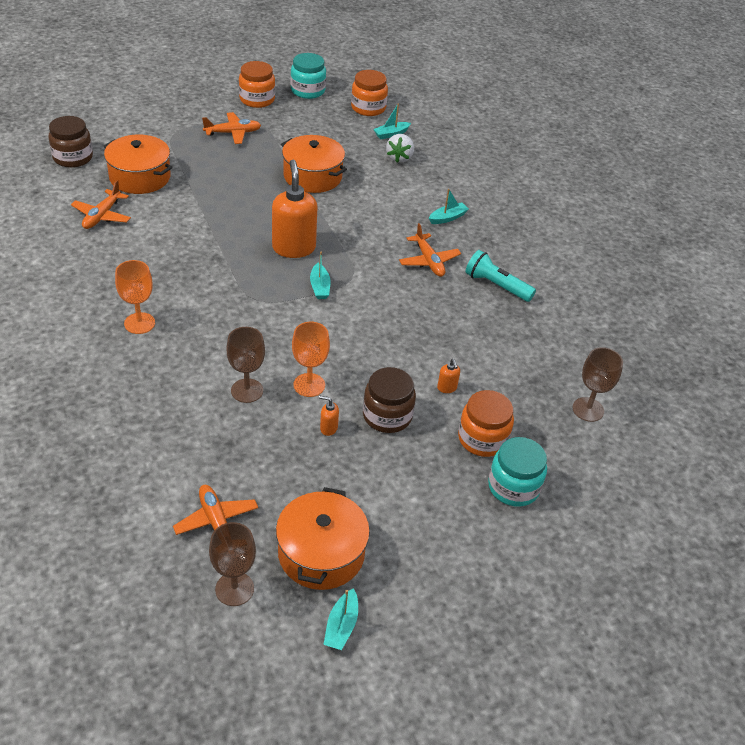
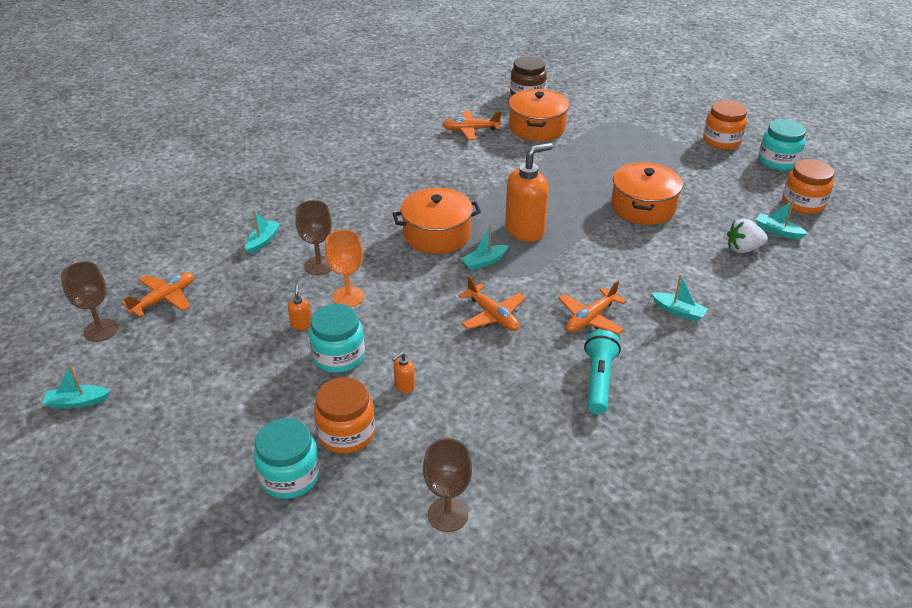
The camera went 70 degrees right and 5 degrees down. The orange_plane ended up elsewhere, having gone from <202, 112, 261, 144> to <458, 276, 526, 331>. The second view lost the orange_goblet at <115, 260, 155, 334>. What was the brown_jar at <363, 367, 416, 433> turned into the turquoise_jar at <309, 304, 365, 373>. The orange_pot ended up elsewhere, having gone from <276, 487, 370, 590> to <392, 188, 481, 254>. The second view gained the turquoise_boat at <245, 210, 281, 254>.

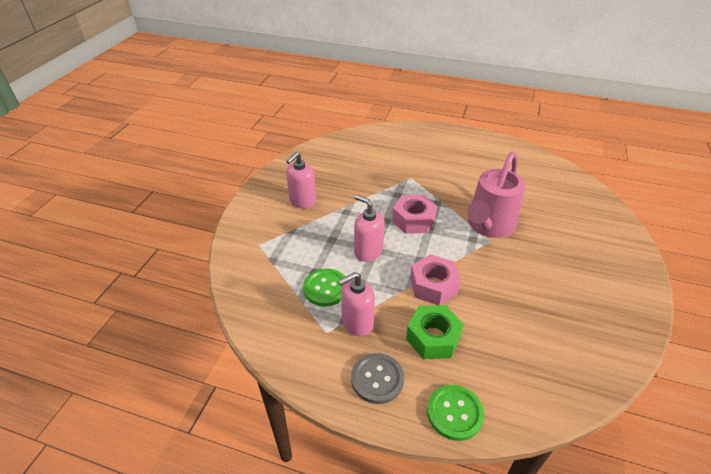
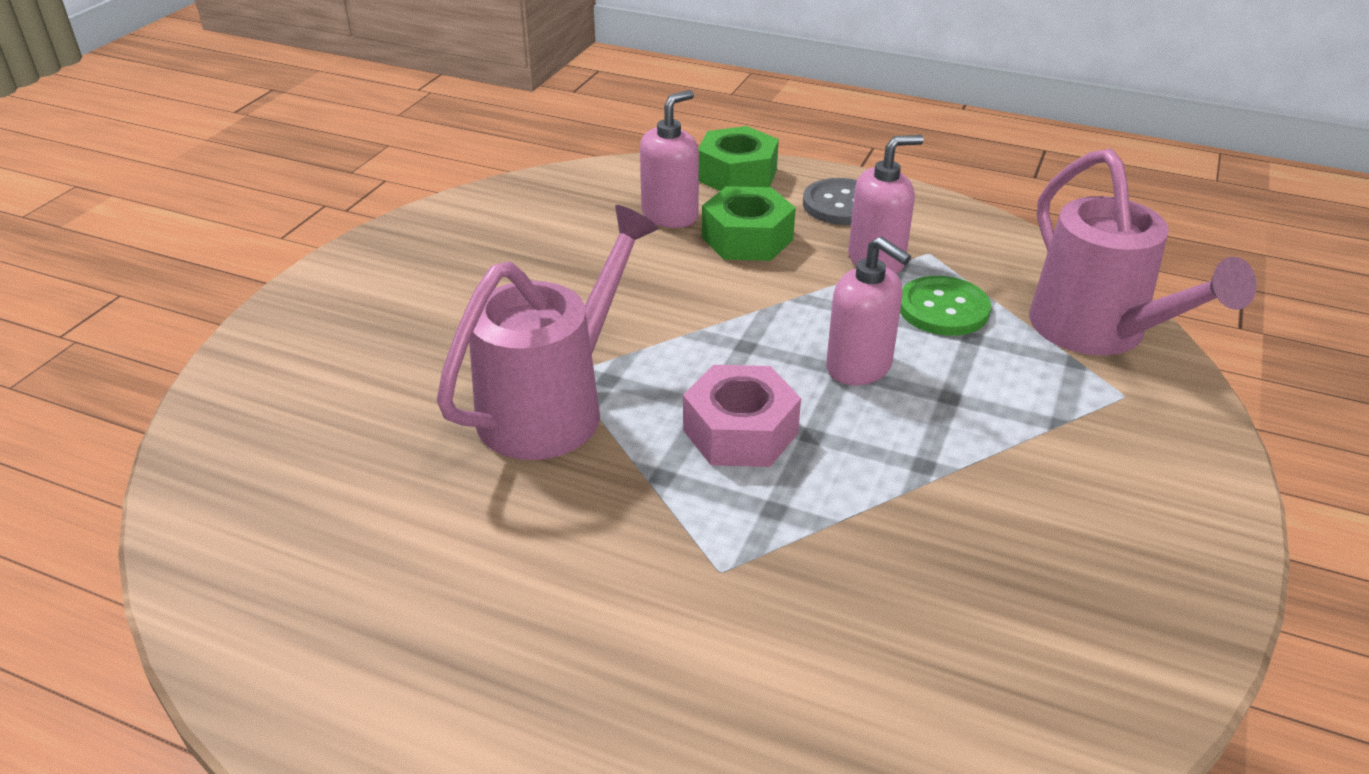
The camera went 175 degrees left and 5 degrees down. The pink_soap_dispenser ended up elsewhere, having gone from <286, 152, 316, 209> to <640, 90, 699, 228>. The second view lost the pink_nut at <410, 254, 461, 305>. Where the green_button stood at <427, 385, 484, 441>, the green_nut came to stand at <698, 126, 779, 191>. The second view gained the pink_watering_can at <1029, 149, 1257, 355>.

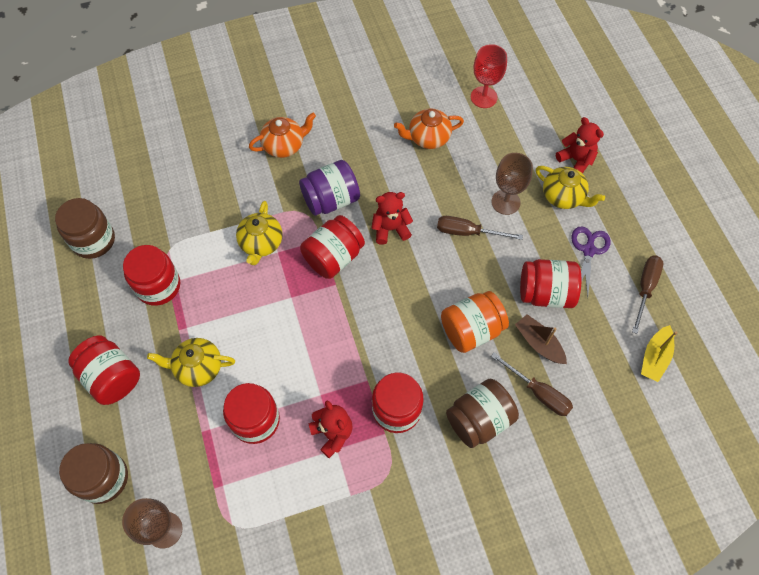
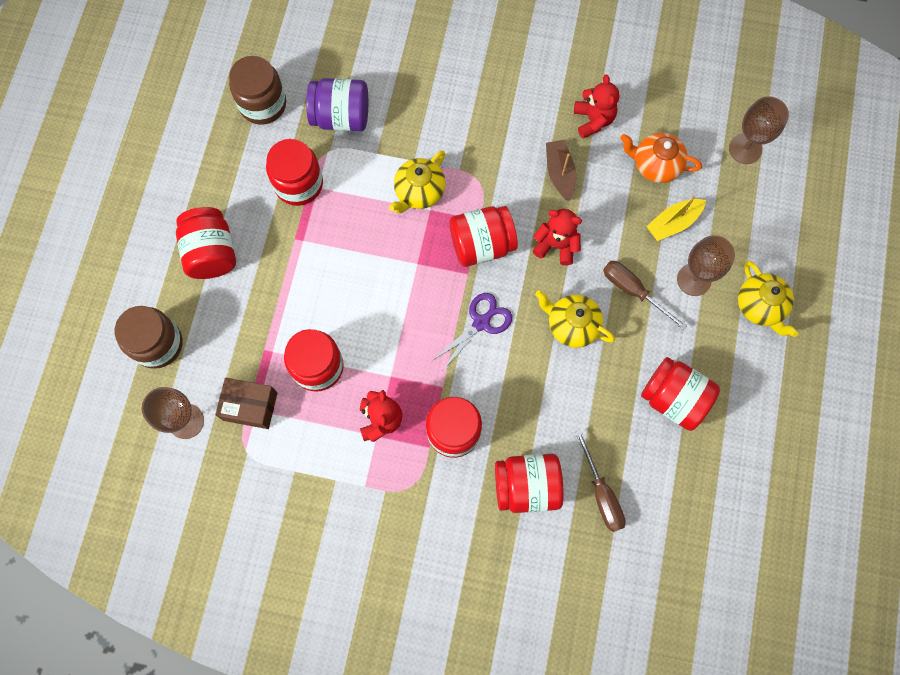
The camera went 30 degrees right and 10 degrees up. What was the red_goblet at <471, 44, 507, 108> turned into the brown_goblet at <729, 96, 789, 164>. The second view lost the orange_teapot at <249, 112, 316, 158>. The red_teddy_bear ended up elsewhere, having gone from <556, 117, 604, 174> to <574, 74, 619, 138>. The purple_jar ended up elsewhere, having gone from <299, 160, 360, 216> to <306, 78, 368, 131>. The purple_scissors ended up elsewhere, having gone from <572, 226, 611, 298> to <433, 293, 512, 371>. The second view lost the brown_screwdriver at <632, 255, 663, 334>. The second view lost the orange_jar at <441, 291, 509, 353>. The brown_boat ended up elsewhere, having gone from <515, 314, 567, 364> to <546, 140, 576, 201>. The yellow_boat ended up elsewhere, having gone from <641, 325, 678, 382> to <646, 195, 706, 241>. The yellow_teapot ended up elsewhere, having gone from <147, 338, 235, 387> to <535, 290, 615, 348>. What was the brown_jar at <446, 379, 519, 448> turned into the red_jar at <495, 454, 564, 513>. The second view gained the brown_box at <215, 378, 277, 429>.

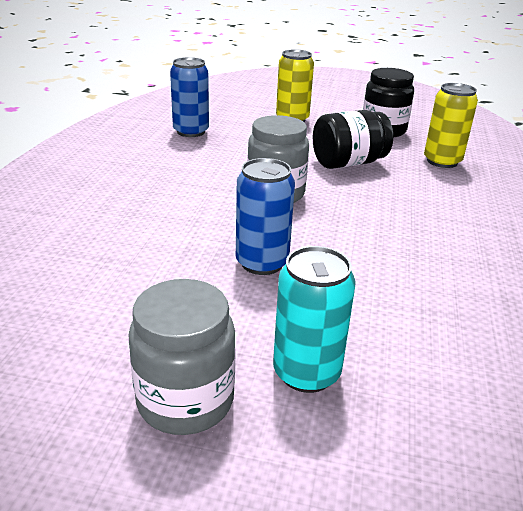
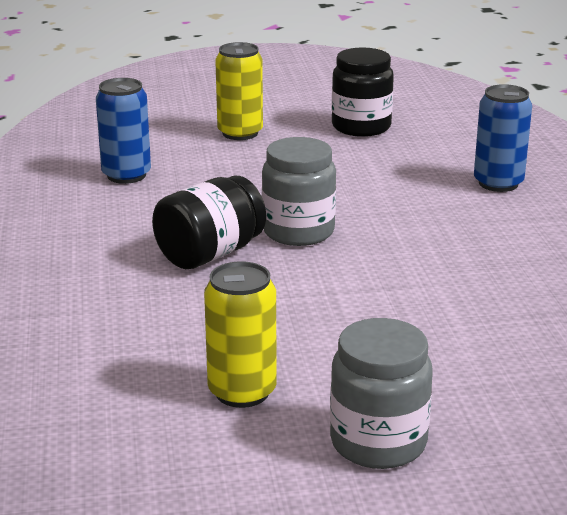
The camera went 20 degrees left and 5 degrees down. The yellow_can ended up elsewhere, having gone from <424, 83, 478, 168> to <204, 261, 277, 408>. The black_jar ended up elsewhere, having gone from <313, 110, 393, 169> to <152, 176, 266, 269>. The blue_can ended up elsewhere, having gone from <236, 158, 295, 275> to <474, 84, 532, 192>. The second view lost the turquoise_can at <273, 246, 356, 393>.

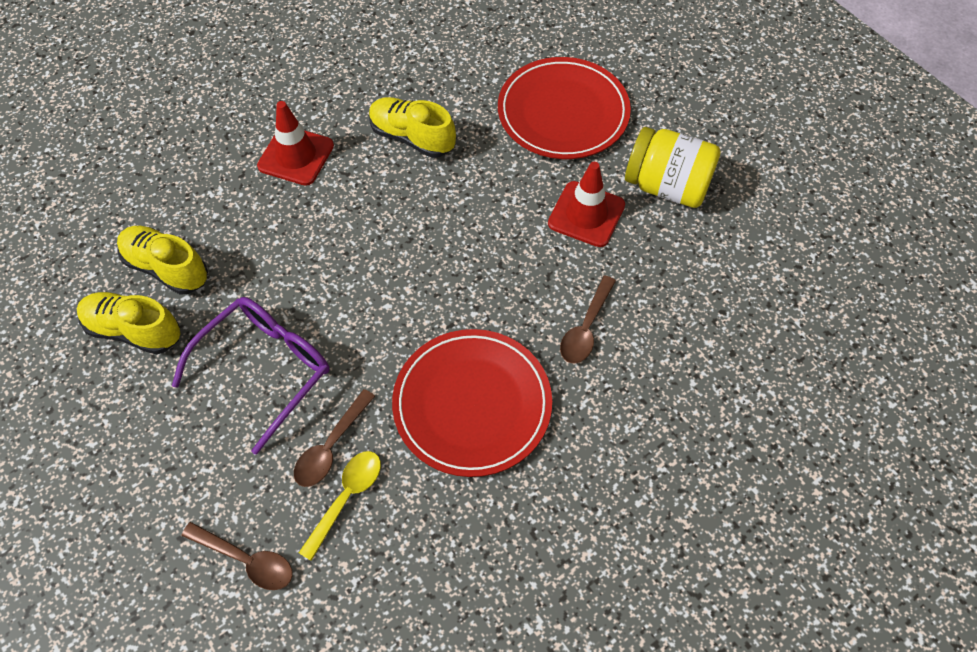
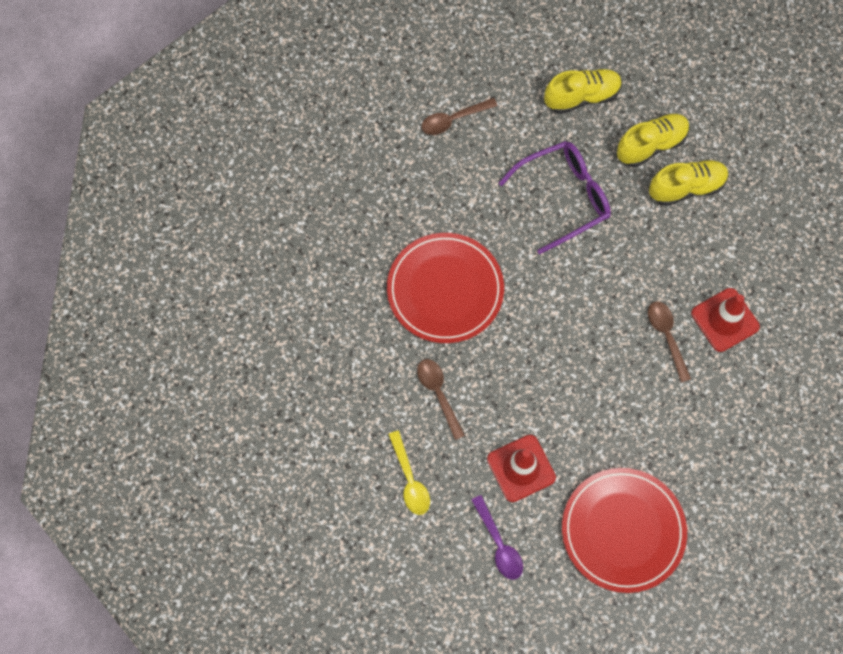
The camera went 130 degrees right and 10 degrees up. The yellow_shoe ended up elsewhere, having gone from <369, 97, 456, 158> to <544, 69, 622, 114>. Where the yellow_jar stood at <625, 127, 721, 208>, the purple_spoon came to stand at <471, 495, 523, 580>. The purple_glasses at <172, 297, 329, 455> ended up facing another way, 105 degrees counterclockwise from before. The brown_spoon ended up elsewhere, having gone from <294, 389, 375, 487> to <648, 301, 691, 383>. The yellow_spoon ended up elsewhere, having gone from <299, 451, 381, 561> to <388, 431, 430, 515>.

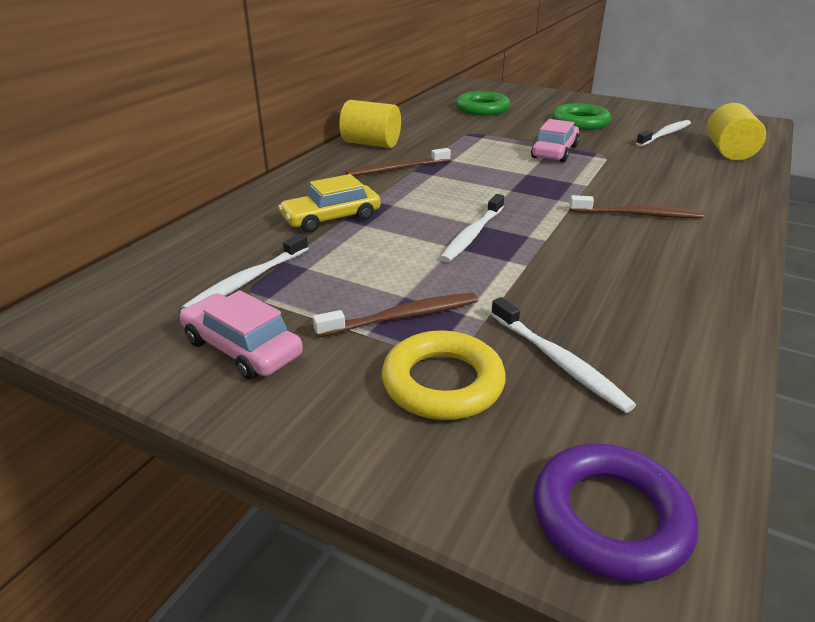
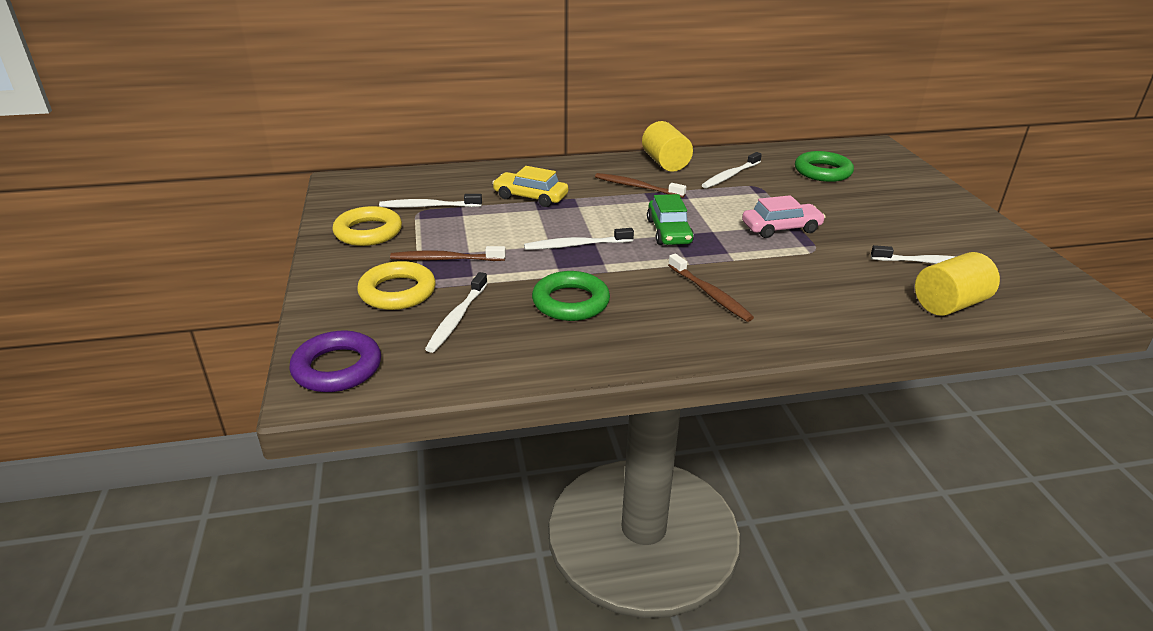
The camera went 50 degrees right and 0 degrees up. The green_ring ended up elsewhere, having gone from <552, 103, 611, 130> to <532, 271, 610, 321>. Where the pink_car stood at <180, 290, 303, 380>, the yellow_ring came to stand at <333, 206, 402, 246>. The brown_toothbrush at <313, 293, 478, 337> ended up facing another way, 150 degrees clockwise from before. The second view gained the white_toothbrush at <702, 152, 762, 189>. The second view gained the green_car at <647, 194, 694, 245>.

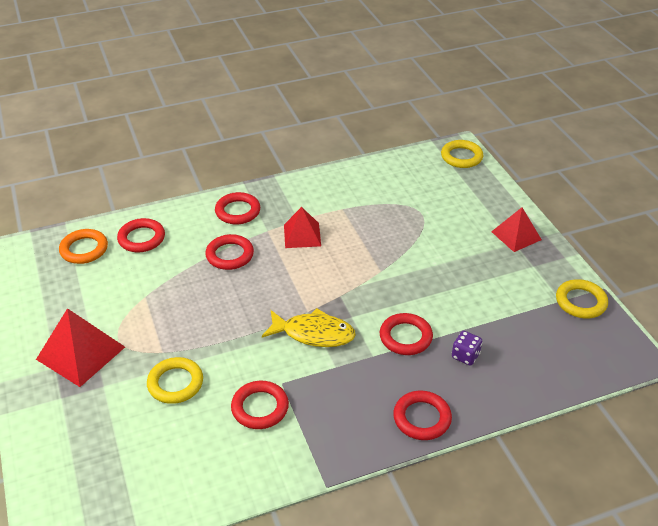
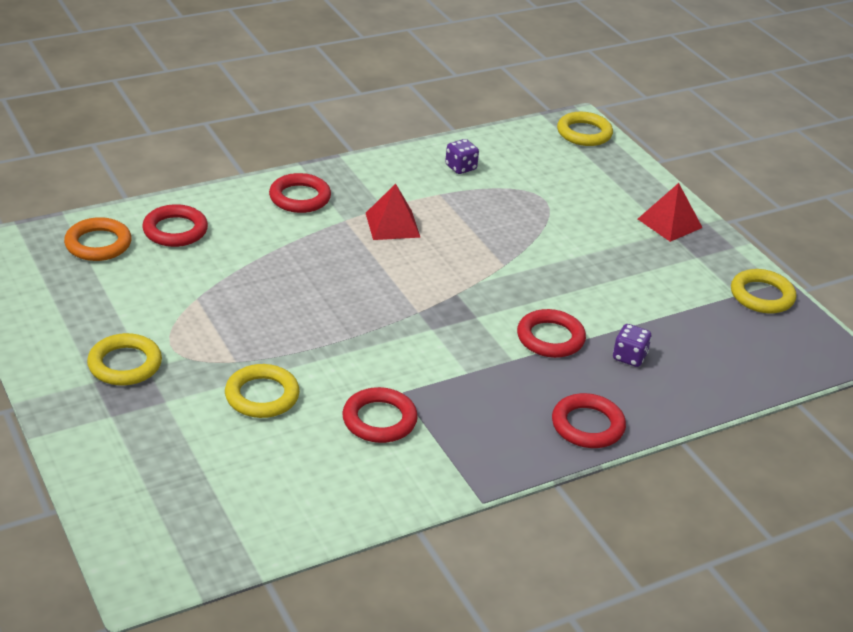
The camera went 10 degrees left and 5 degrees down. The second view lost the red_ring at <205, 234, 254, 270>. Where the red_pyramid stood at <36, 308, 125, 387>, the yellow_ring came to stand at <87, 333, 162, 386>. The second view lost the yellow_fish at <262, 308, 356, 347>. The second view gained the purple_dice at <445, 139, 479, 174>.

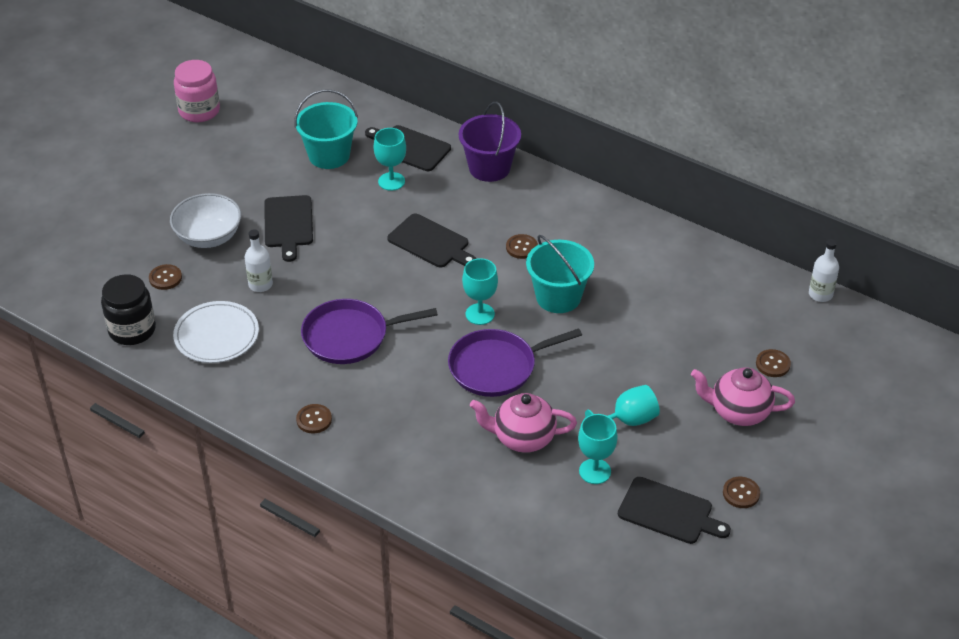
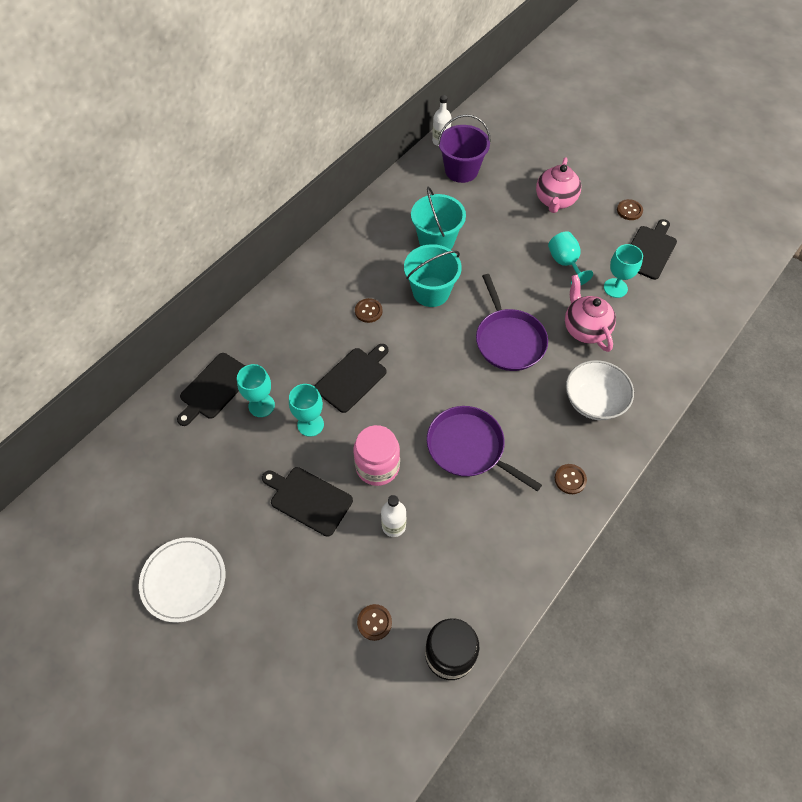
The camera went 85 degrees left and 15 degrees up. The pink_jar ended up elsewhere, having gone from <174, 60, 220, 122> to <353, 425, 400, 486>. The turquoise_bucket ended up elsewhere, having gone from <294, 90, 358, 169> to <411, 186, 466, 249>. The purple_bucket ended up elsewhere, having gone from <459, 102, 521, 182> to <438, 114, 491, 183>. The white_bowl ended up elsewhere, having gone from <170, 193, 241, 248> to <566, 360, 634, 420>. The black_cutting_board at <264, 195, 313, 262> ended up facing another way, 150 degrees counterclockwise from before. The turquoise_goblet ended up elsewhere, having gone from <462, 258, 498, 325> to <289, 384, 324, 437>. The purple_pan at <301, 299, 438, 364> ended up facing another way, 135 degrees clockwise from before. The white_plate ended up elsewhere, having gone from <173, 301, 259, 363> to <139, 537, 225, 623>. The second view lost the brown_button at <756, 349, 791, 377>. The pink_teapot at <470, 393, 577, 453> ended up facing another way, 150 degrees clockwise from before.

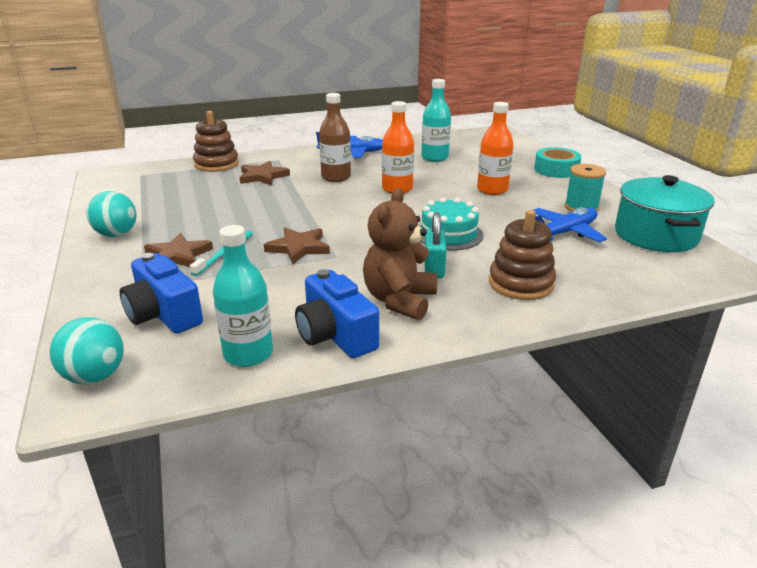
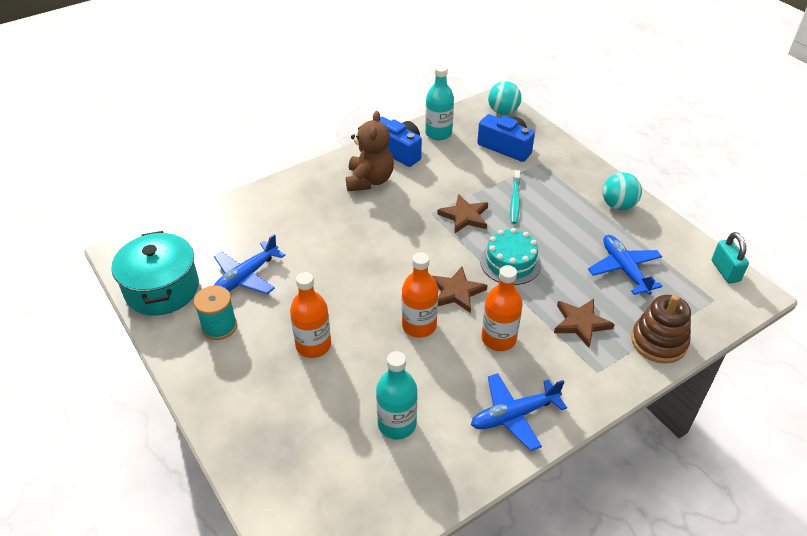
The camera went 165 degrees right and 15 degrees up. What was the brown_bottle at <319, 93, 351, 182> turned into the orange_bottle at <481, 265, 523, 351>. The second view lost the turquoise_tape at <534, 147, 582, 178>. The turquoise_cake ended up elsewhere, having gone from <419, 197, 483, 250> to <480, 228, 541, 285>. The second view lost the brown_stacking_toy at <489, 210, 556, 300>. The turquoise_padlock ended up elsewhere, having gone from <424, 212, 447, 278> to <712, 232, 749, 283>. The brown_star ended up elsewhere, having gone from <144, 233, 213, 267> to <432, 267, 487, 313>. The second view gained the blue_plane at <588, 235, 663, 295>.

